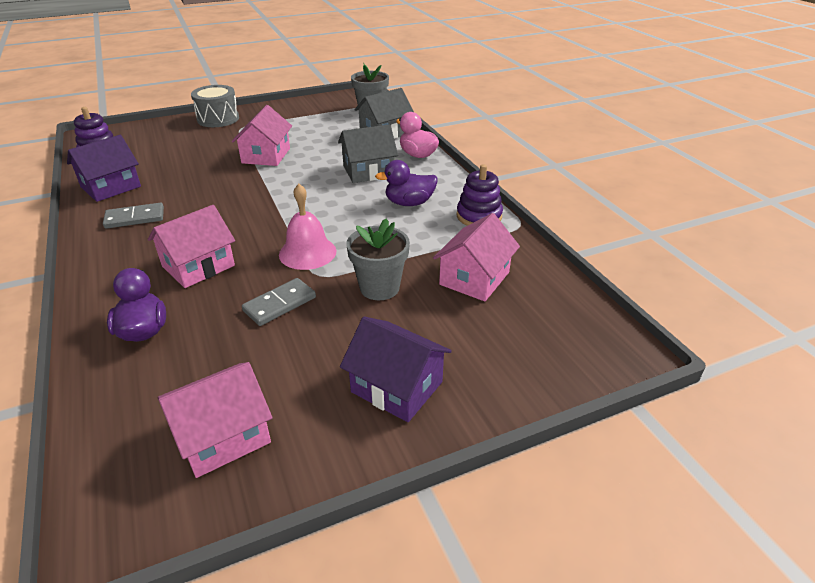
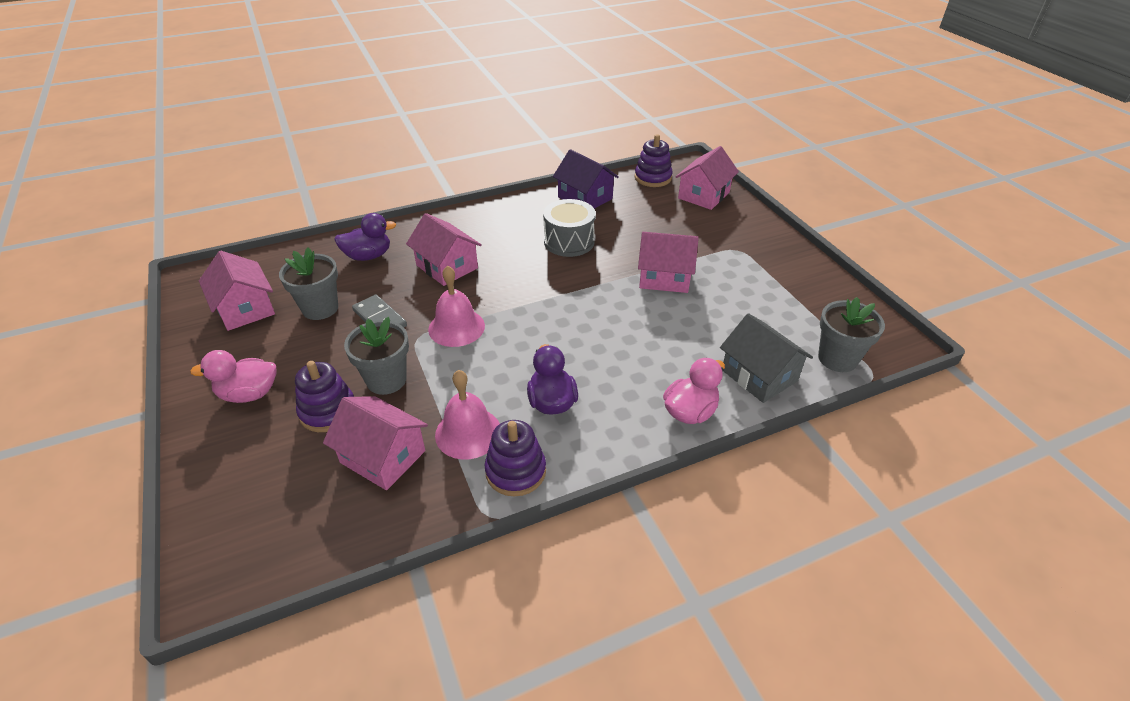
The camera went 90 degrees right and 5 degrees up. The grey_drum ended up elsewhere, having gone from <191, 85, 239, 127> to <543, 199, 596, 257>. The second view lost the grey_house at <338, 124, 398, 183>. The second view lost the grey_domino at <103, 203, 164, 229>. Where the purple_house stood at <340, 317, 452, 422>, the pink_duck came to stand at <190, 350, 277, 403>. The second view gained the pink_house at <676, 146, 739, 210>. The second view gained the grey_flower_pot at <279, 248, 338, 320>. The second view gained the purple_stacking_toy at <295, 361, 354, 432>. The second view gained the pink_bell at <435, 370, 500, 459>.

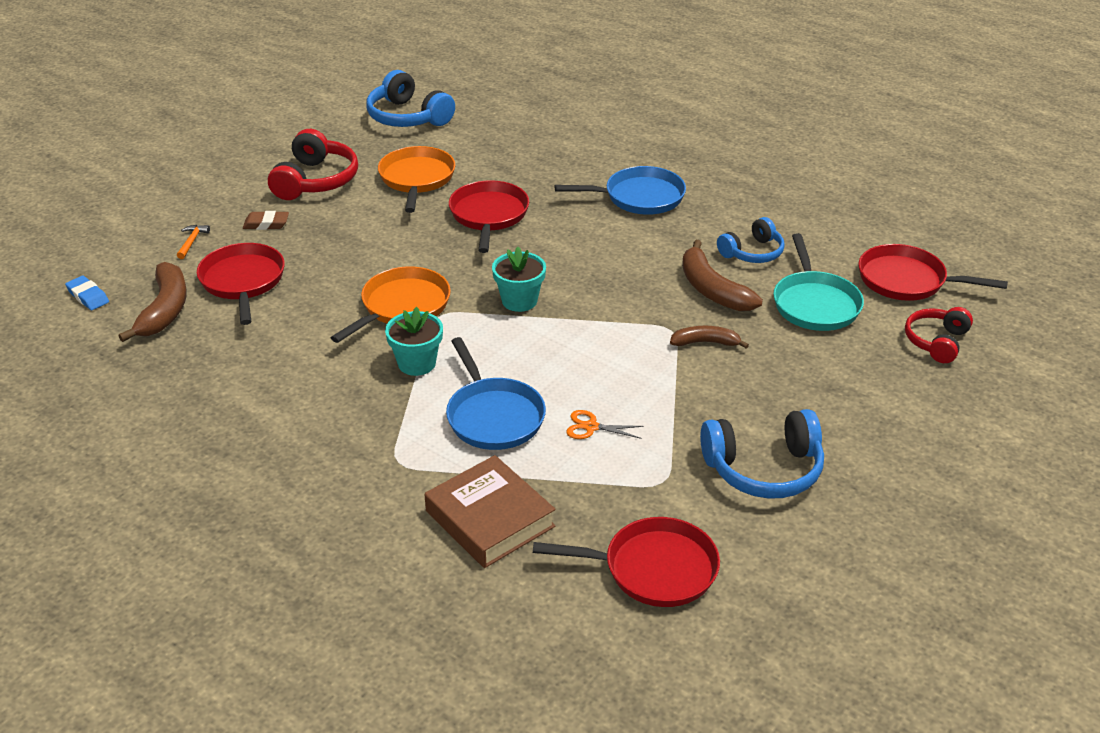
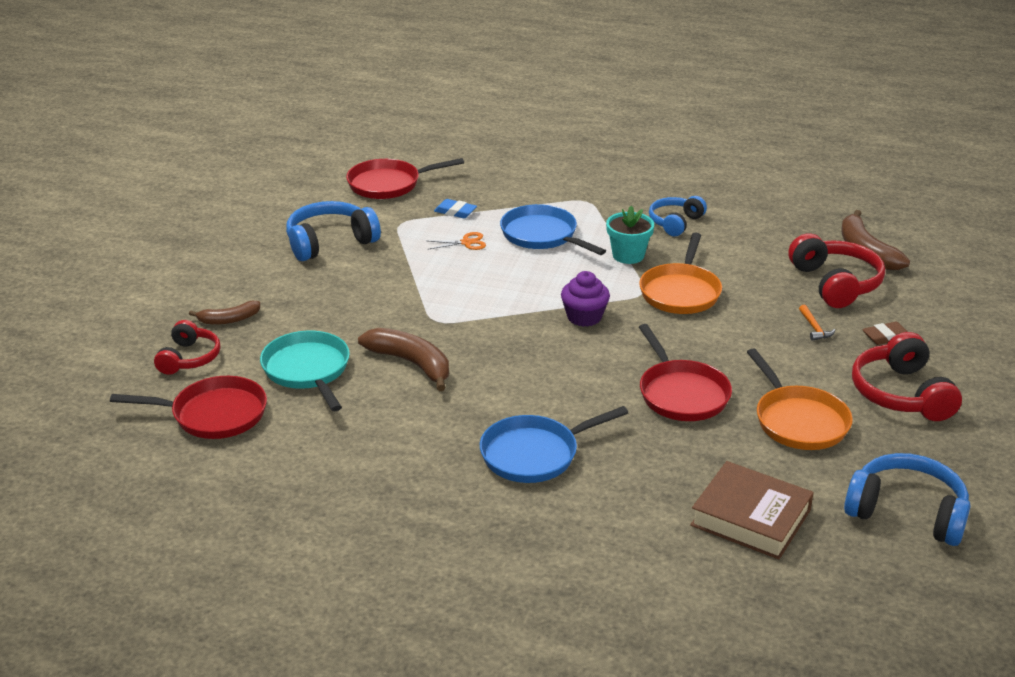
The camera went 160 degrees right and 5 degrees down. The blue_headphones ended up elsewhere, having gone from <717, 217, 785, 263> to <649, 196, 707, 236>. The orange_hammer ended up elsewhere, having gone from <177, 225, 210, 259> to <799, 305, 835, 341>. Where the red_pan stood at <197, 243, 285, 325>, the red_headphones came to stand at <788, 233, 885, 308>. Where the turquoise_flower_pot stood at <492, 247, 546, 312>, the purple_cupcake came to stand at <561, 271, 610, 327>. The blue_eraser ended up elsewhere, having gone from <65, 276, 109, 310> to <434, 199, 477, 218>. The brown_banana ended up elsewhere, having gone from <670, 326, 749, 349> to <189, 301, 260, 325>. The brown_book ended up elsewhere, having gone from <425, 455, 556, 568> to <690, 461, 814, 559>.

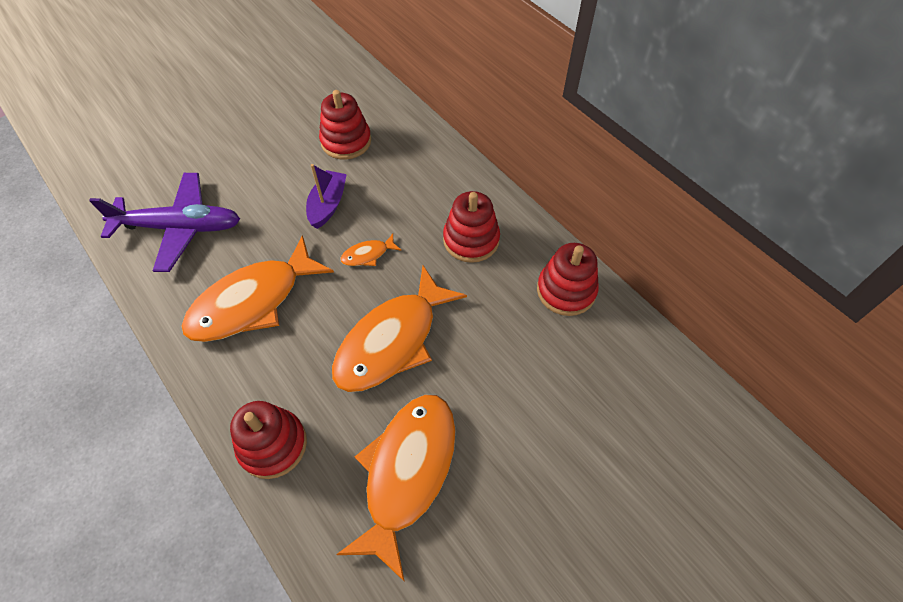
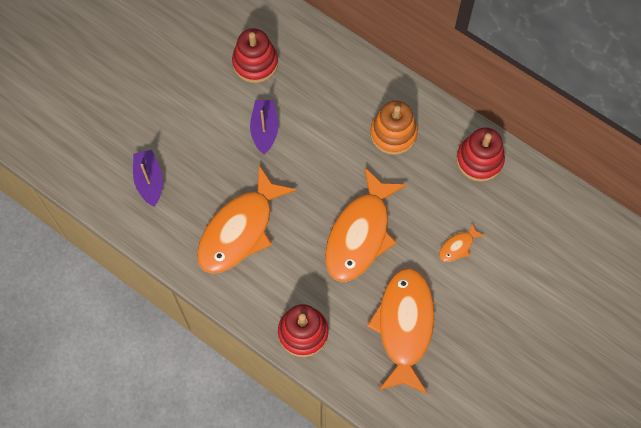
The camera went 15 degrees left and 10 degrees up. Where the purple_plane stood at <89, 173, 240, 272>, the purple_boat came to stand at <133, 150, 163, 207>. What was the red_stacking_toy at <443, 191, 500, 263> turned into the orange_stacking_toy at <370, 101, 418, 155>. The orange_fish ended up elsewhere, having gone from <341, 234, 402, 266> to <439, 223, 484, 262>.

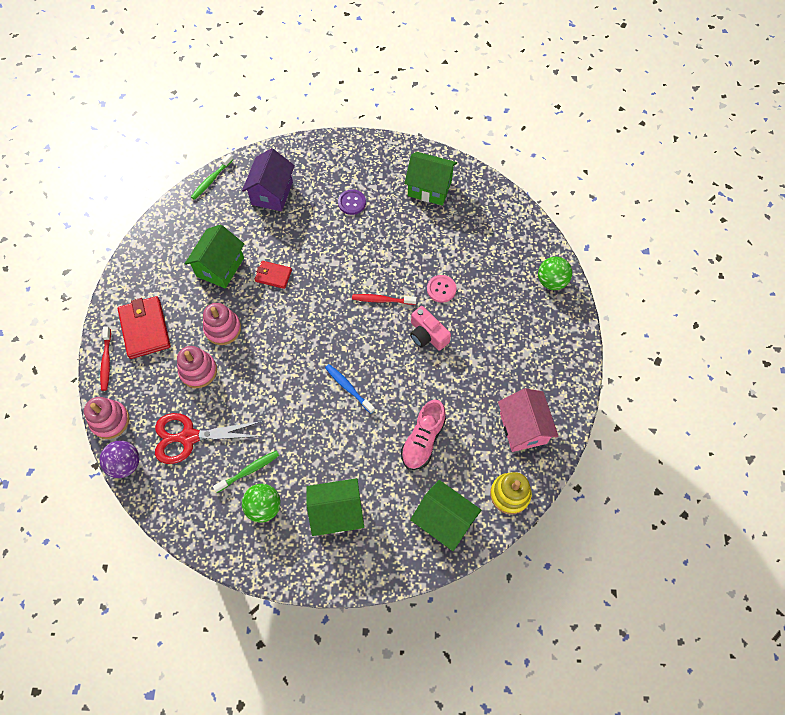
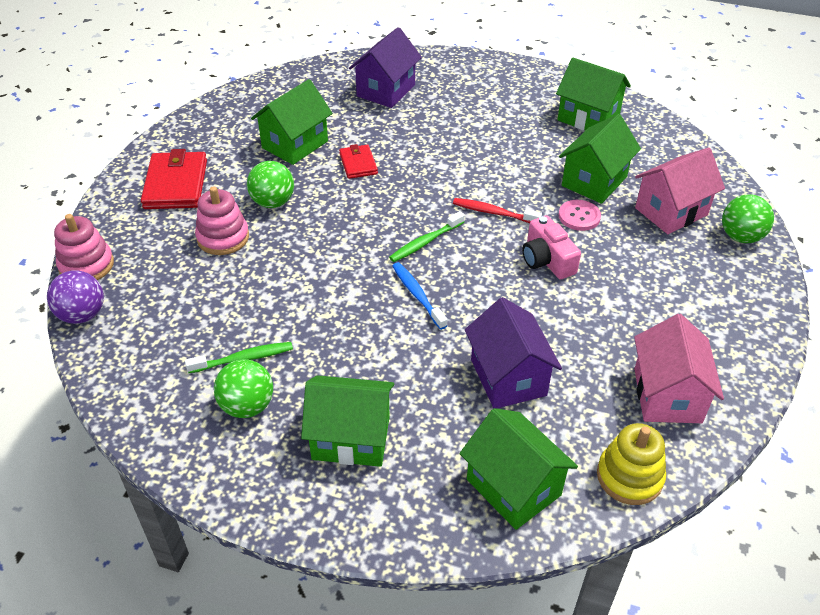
The camera went 15 degrees right and 20 degrees down. The green_toothbrush ended up elsewhere, having gone from <191, 154, 233, 200> to <389, 211, 465, 262>. The second view lost the purple_button at <338, 189, 366, 215>. The red_wallet at <255, 261, 292, 289> ended up facing another way, 45 degrees clockwise from before. Where the pink_stacking_toy stood at <203, 303, 241, 345>, the green_ball came to stand at <247, 161, 294, 208>. The second view lost the red_toothbrush at <100, 326, 111, 391>. Where the pink_shoe stood at <401, 400, 446, 470>, the purple_house came to stand at <465, 297, 562, 409>. The second view lost the red_scissors at <155, 413, 263, 464>. The second view gained the green_house at <559, 114, 641, 204>. The second view gained the pink_house at <635, 148, 725, 234>.

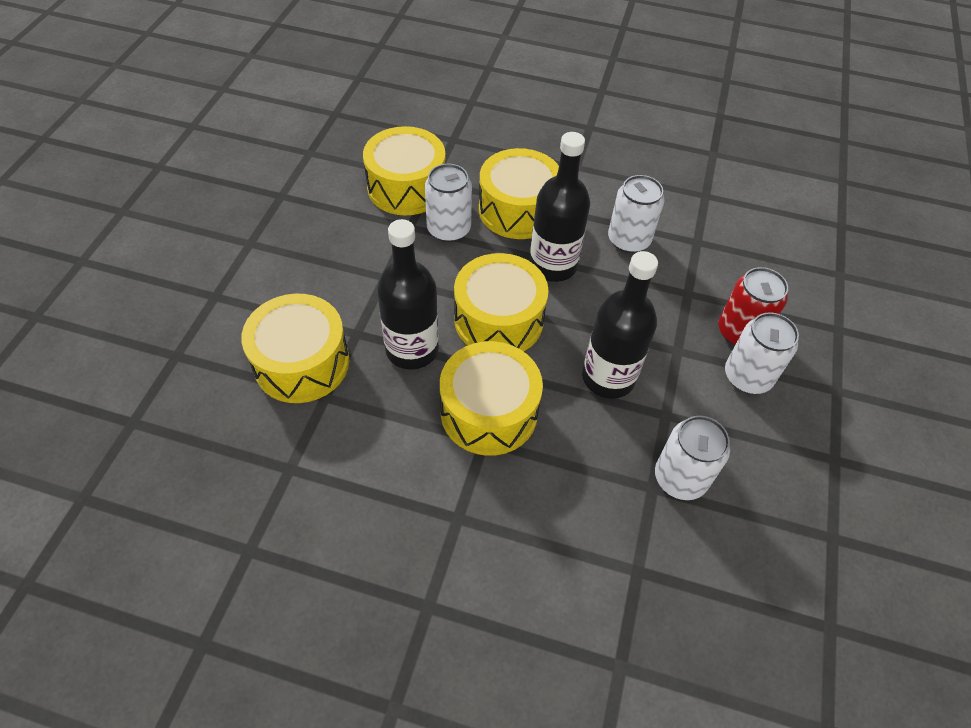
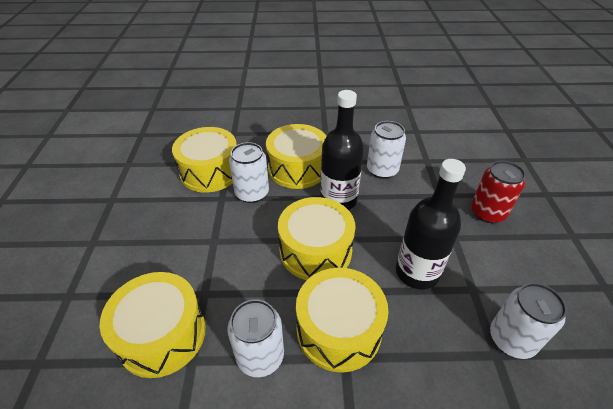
The camera went 15 degrees left and 10 degrees down. The second view lost the black_bottle at <377, 219, 439, 370>. The white_can ended up elsewhere, having gone from <725, 312, 799, 394> to <228, 299, 284, 377>.

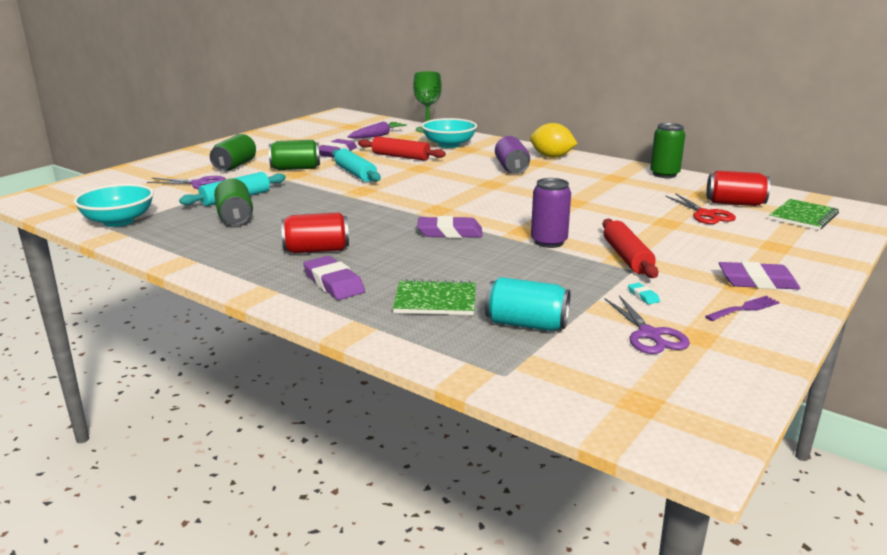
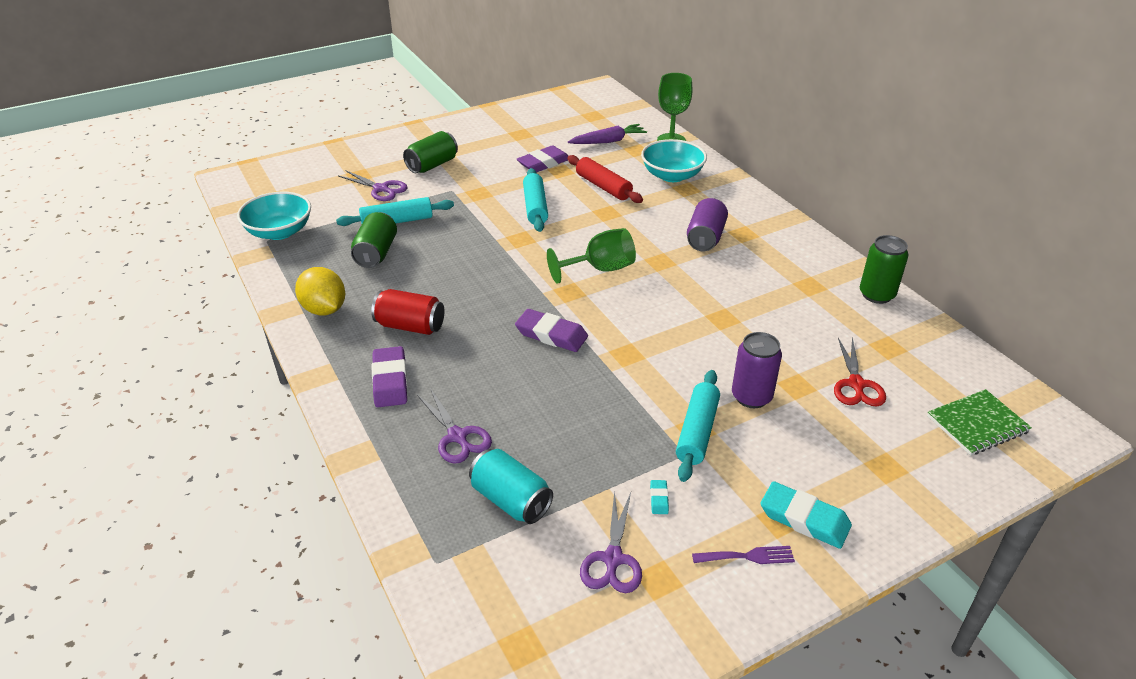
The camera went 25 degrees right and 15 degrees up. The yellow_lemon ended up elsewhere, having gone from <530, 123, 578, 158> to <295, 267, 345, 316>. The second view lost the green_can at <269, 140, 320, 170>. The second view lost the red_can at <706, 171, 770, 206>. The purple_can ended up elsewhere, having gone from <531, 178, 571, 248> to <732, 332, 782, 408>. What was the red_rolling_pin at <603, 219, 658, 278> turned into the turquoise_rolling_pin at <676, 370, 720, 482>. What was the purple_eraser at <719, 261, 800, 289> turned into the turquoise_eraser at <760, 481, 852, 549>. Where the green_notebook stood at <393, 279, 476, 315>, the purple_scissors came to stand at <417, 388, 492, 464>. The second view gained the green_goblet at <547, 228, 636, 284>.

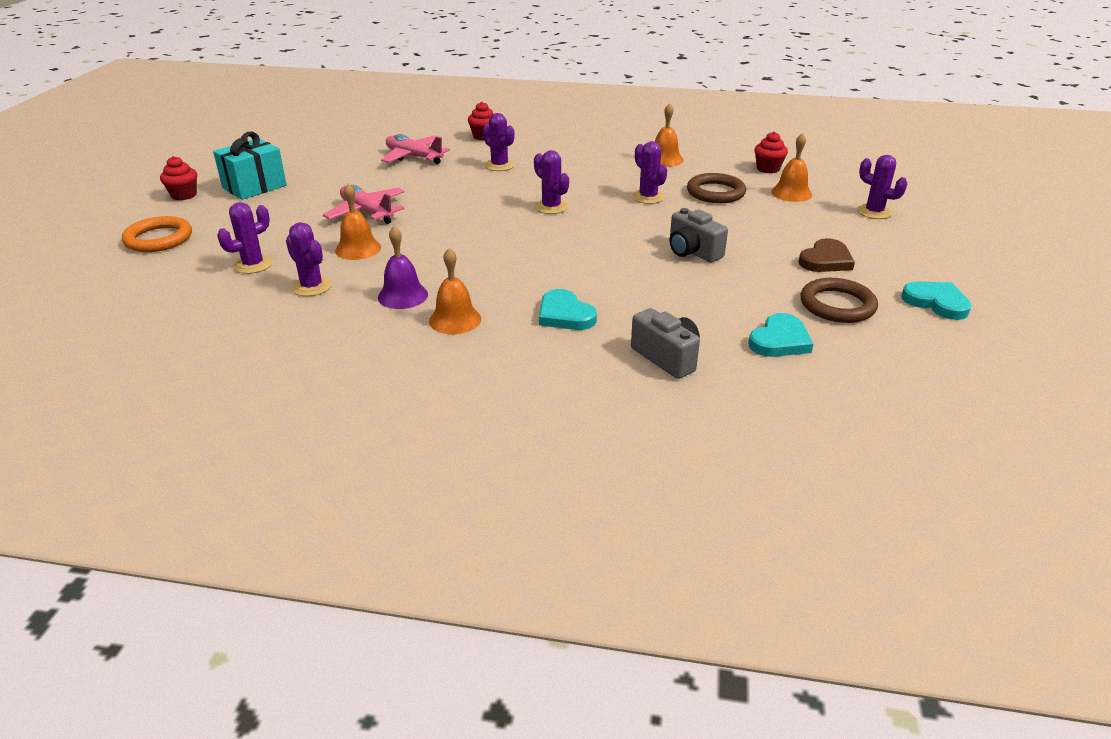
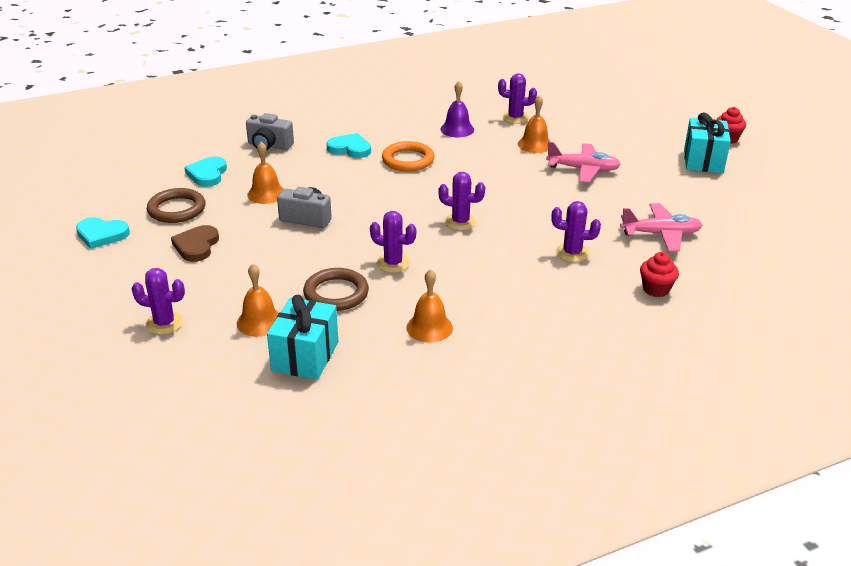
The camera went 145 degrees right and 0 degrees up. Where the red_cupcake stood at <754, 132, 788, 173>, the turquoise_gift came to stand at <267, 295, 338, 380>. The second view lost the purple_cactus at <217, 202, 272, 274>. The orange_ring ended up elsewhere, having gone from <122, 216, 192, 252> to <382, 141, 434, 171>. The orange_bell ended up elsewhere, having gone from <429, 248, 481, 334> to <247, 142, 283, 204>.

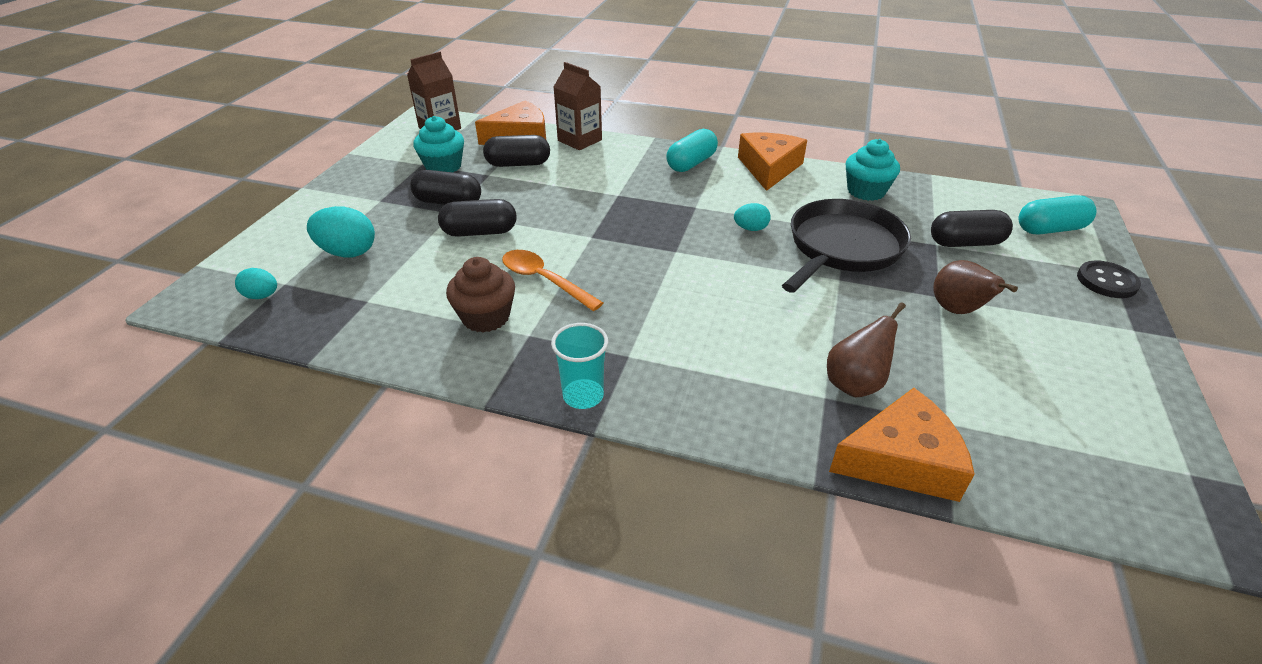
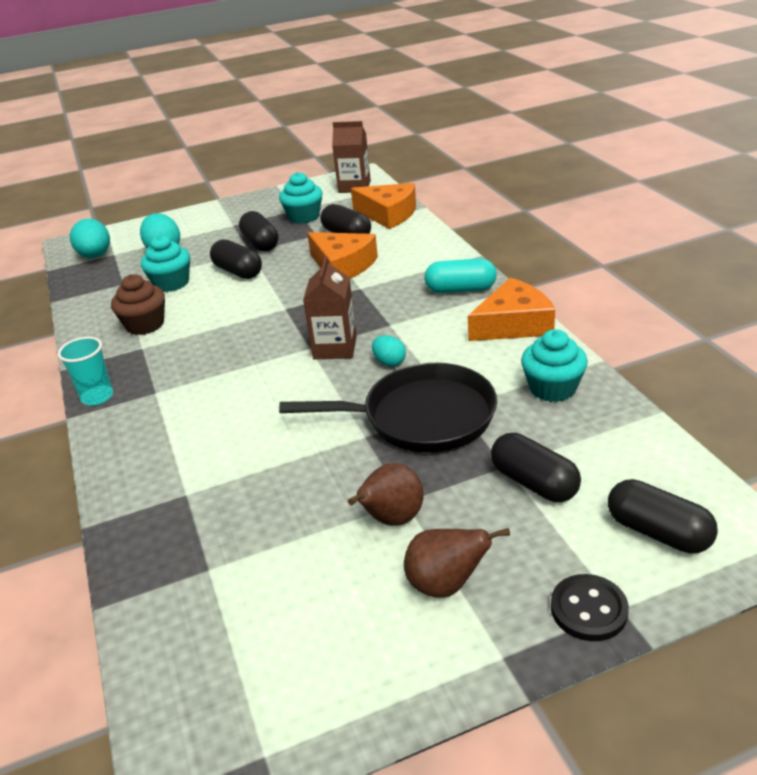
The camera went 55 degrees right and 5 degrees down. The brown_carton ended up elsewhere, having gone from <554, 62, 602, 150> to <303, 256, 357, 359>. What was the turquoise_capsule at <1018, 195, 1097, 235> turned into the black_capsule at <608, 479, 718, 553>. The second view lost the orange_spoon at <502, 250, 603, 311>. The size of the turquoise_egg at <235, 268, 277, 299> changed by a factor of 1.71. The brown_pear ended up elsewhere, having gone from <827, 302, 906, 397> to <404, 528, 510, 598>. The orange_cheese ended up elsewhere, having gone from <829, 388, 975, 502> to <307, 232, 378, 279>. The second view gained the turquoise_cupcake at <141, 235, 190, 292>.

